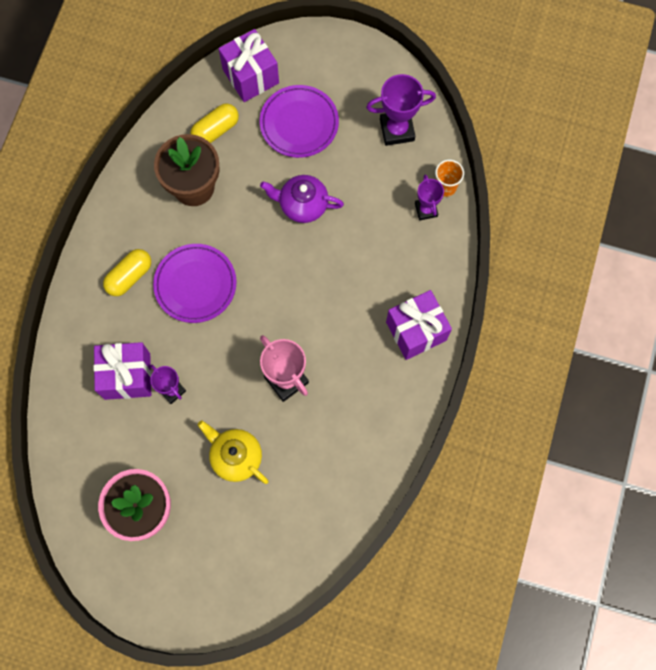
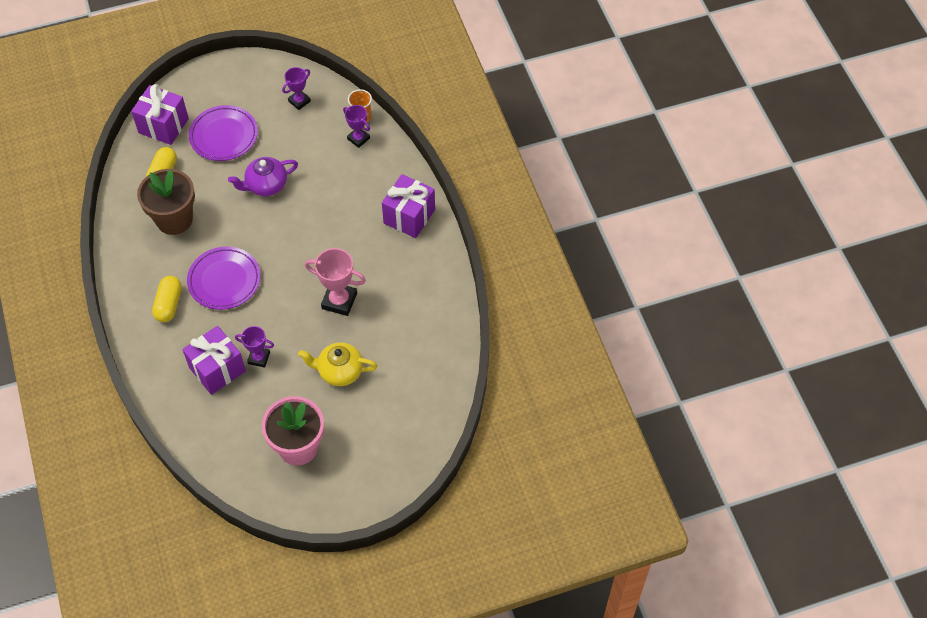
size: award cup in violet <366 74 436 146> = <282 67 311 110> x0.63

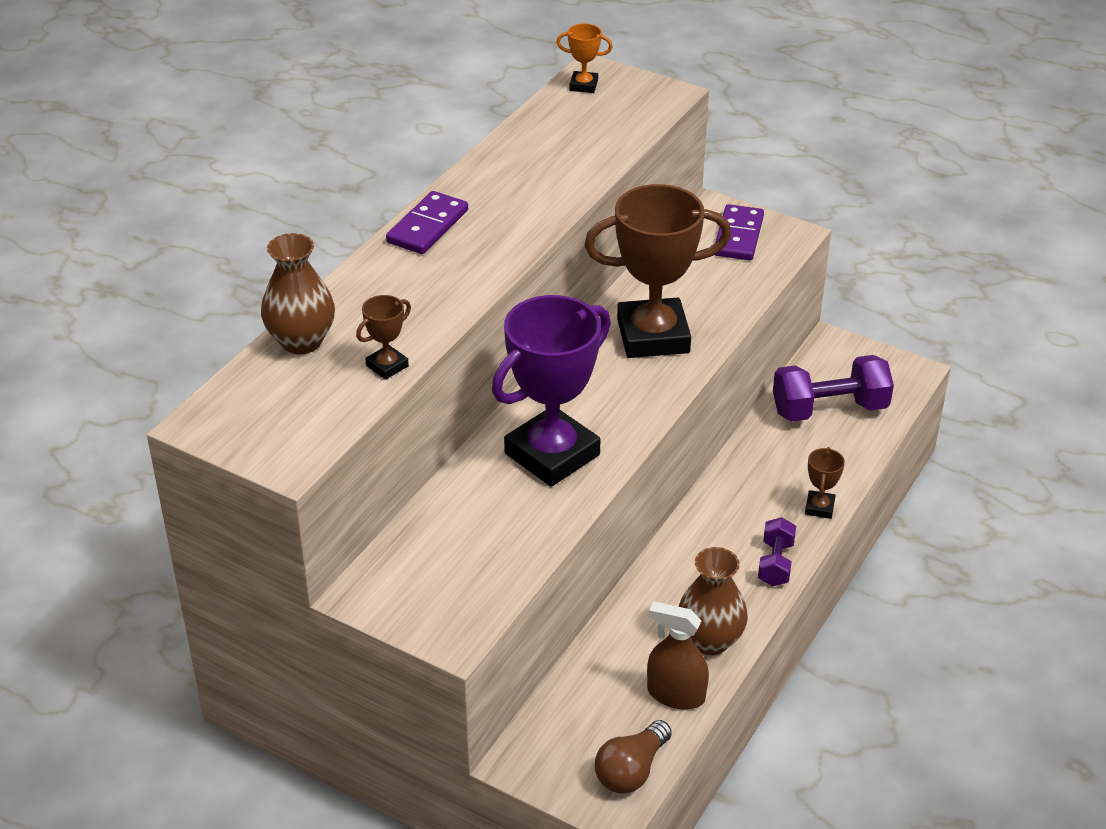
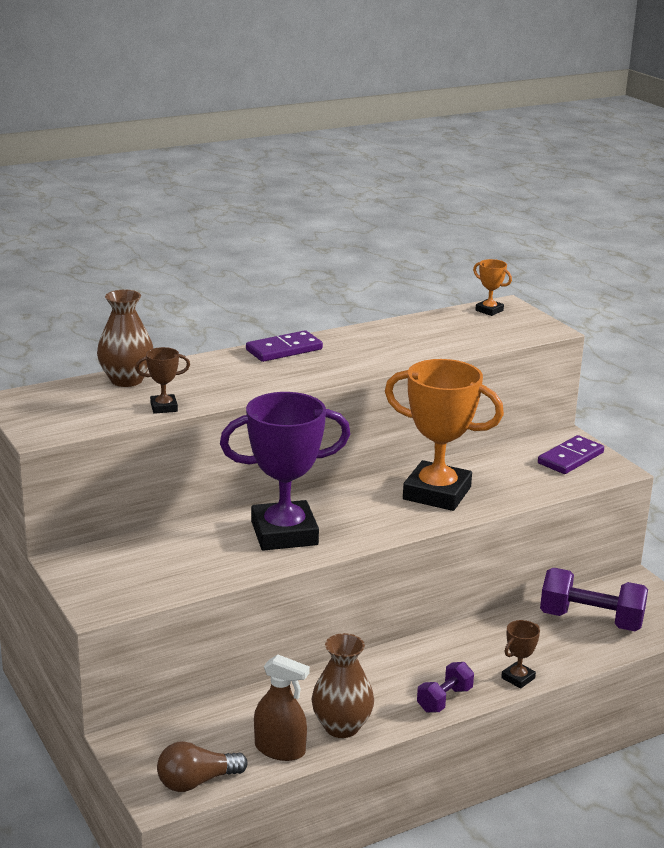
colour: award cup in dark brown <585 184 731 358> to award cup in bright orange <385 359 504 511>
spun: spray cleaner in dark brown <647 602 709 709> = <254 655 310 761> 150 degrees clockwise

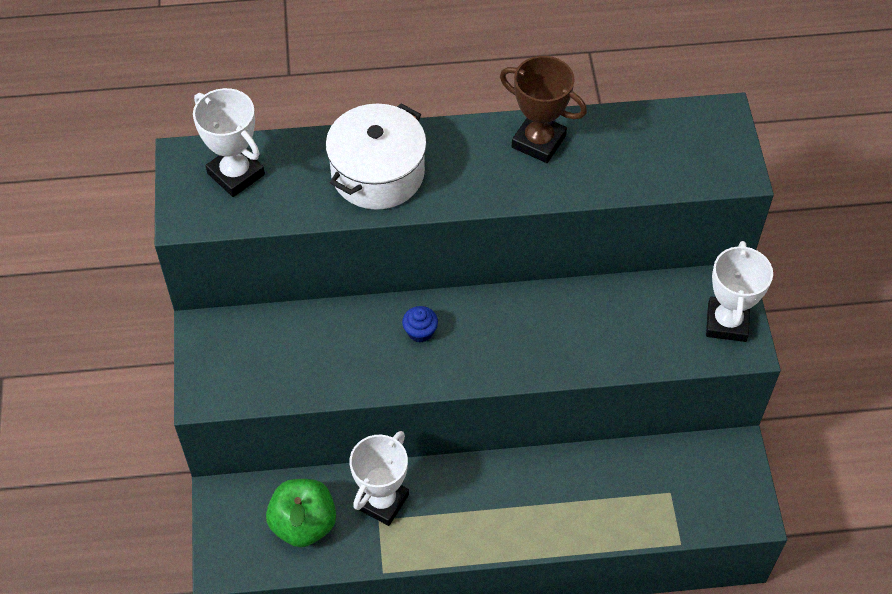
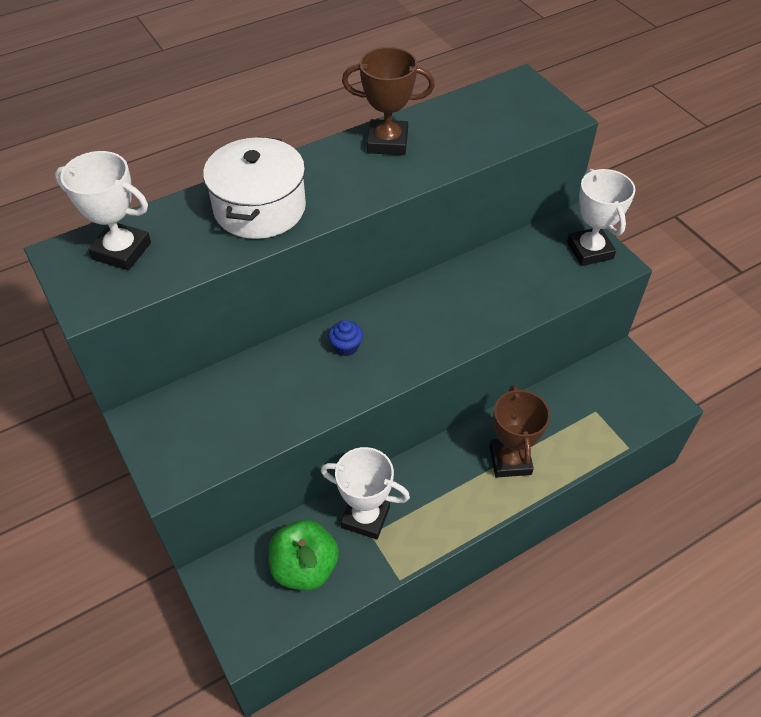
appeared: award cup in dark brown <489 385 550 478>
spun: award cup in pure white <349 431 409 526> = <321 447 410 539> 75 degrees counterclockwise

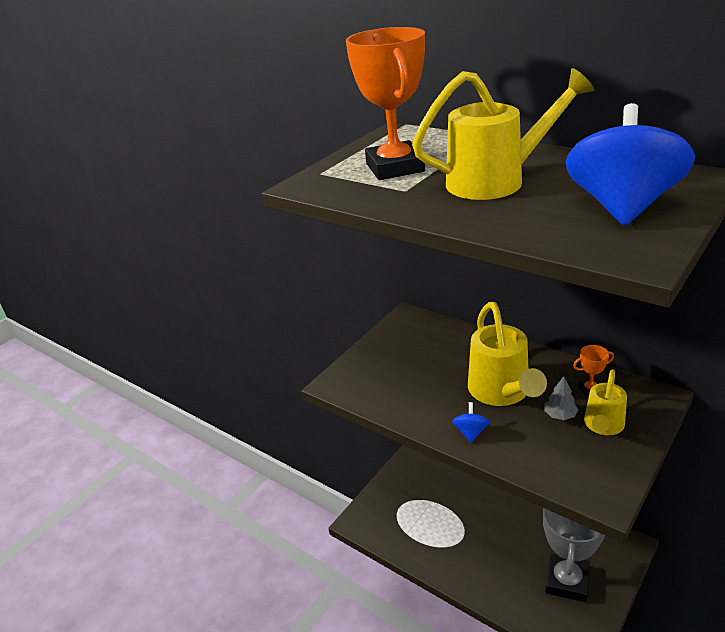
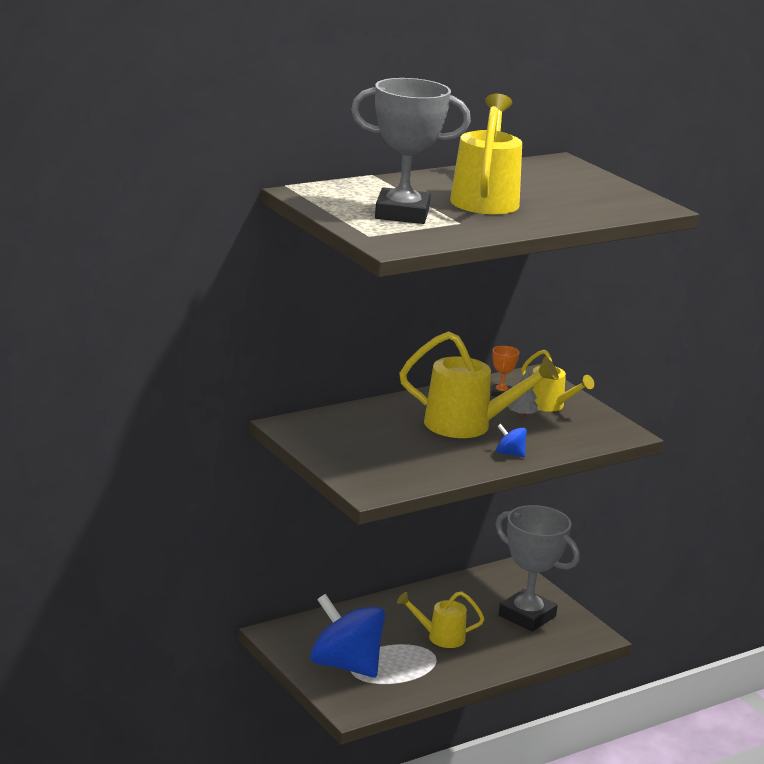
appeared: watering pot in yellow <397 591 484 648>
relocated: spinning top in cobalt <566 103 695 226> to <310 594 385 678>
colour: award cup in bright orange <346 27 425 180> to award cup in gray <351 78 471 224>

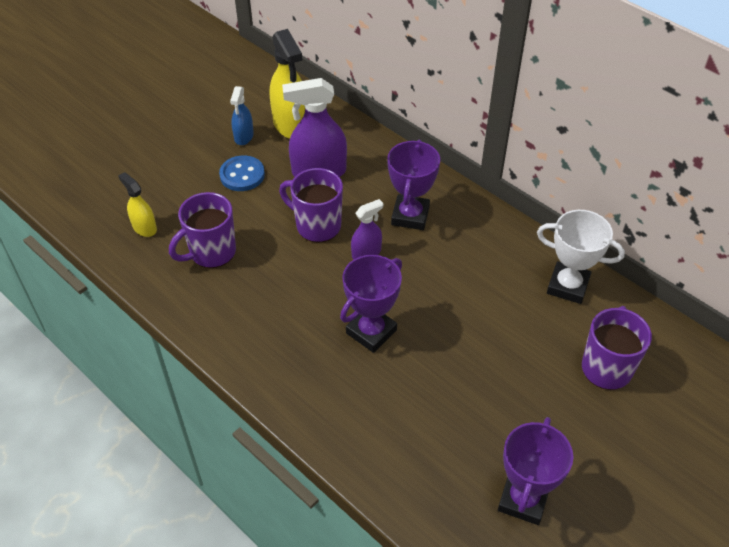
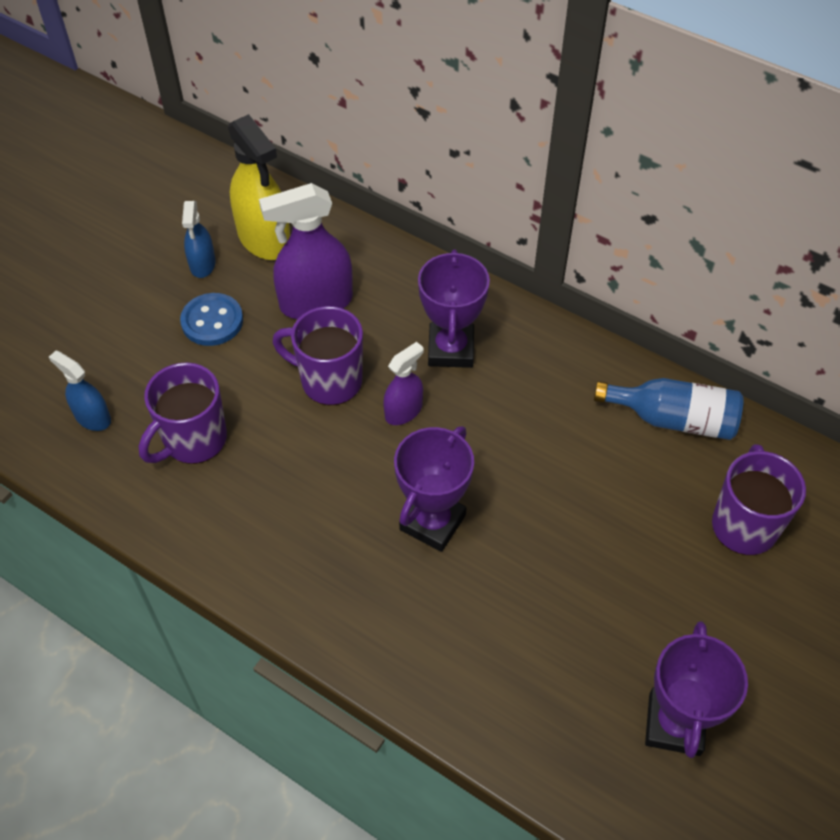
exchanged: award cup in pure white <537 210 625 304> to drink bottle in cobalt <594 378 744 440>
colour: spray cleaner in yellow <119 172 157 237> to spray cleaner in cobalt <49 350 111 431>

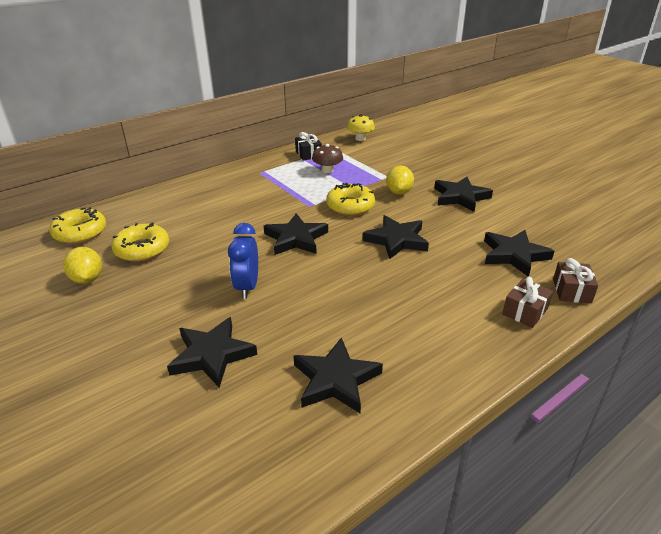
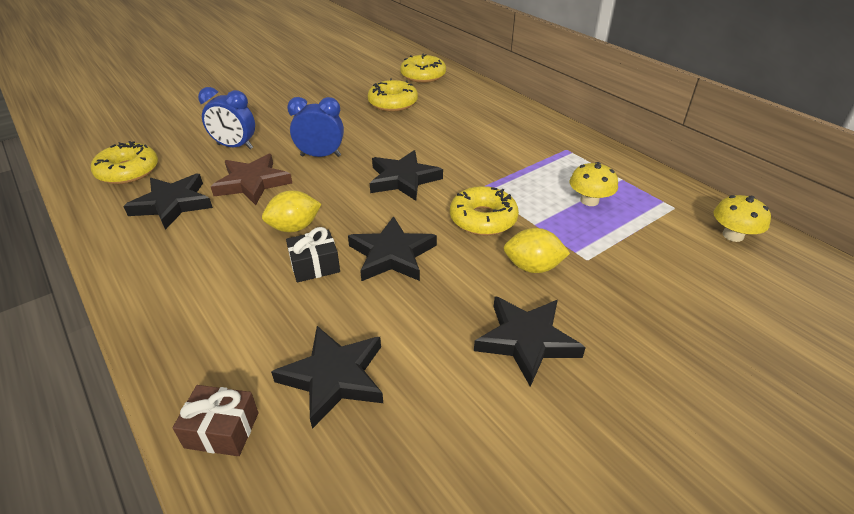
missing: present in dark brown <502 277 553 328>
appeared: donut in yellow <91 141 158 184>; five-pointed star in dark brown <211 154 292 205>
relocated: citrus fruit in yellow <63 247 102 284> to <262 190 321 232>; present in jet-black <295 132 322 161> to <286 227 340 282>
exchanged: five-pointed star in jet-black <167 317 257 388> to bedside clock in cobalt <198 87 255 149>
colour: toadstool in dark brown <312 144 343 173> to toadstool in yellow <570 162 618 206>

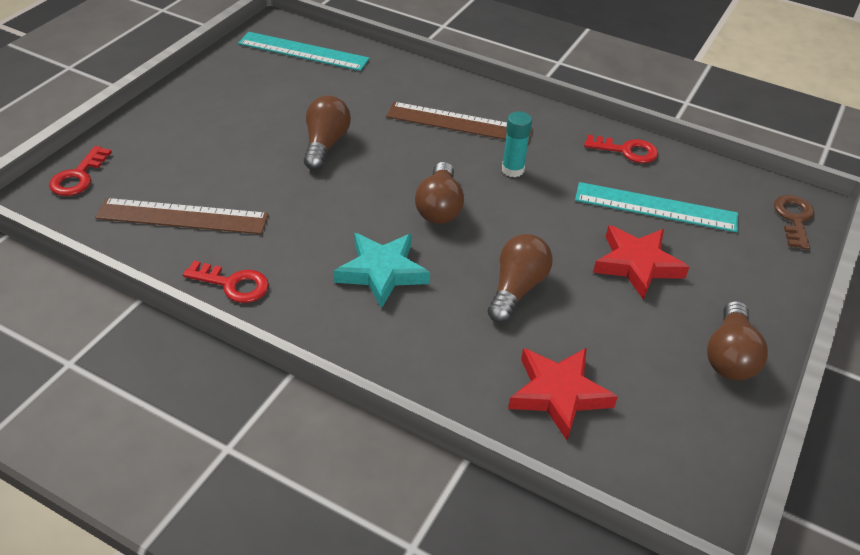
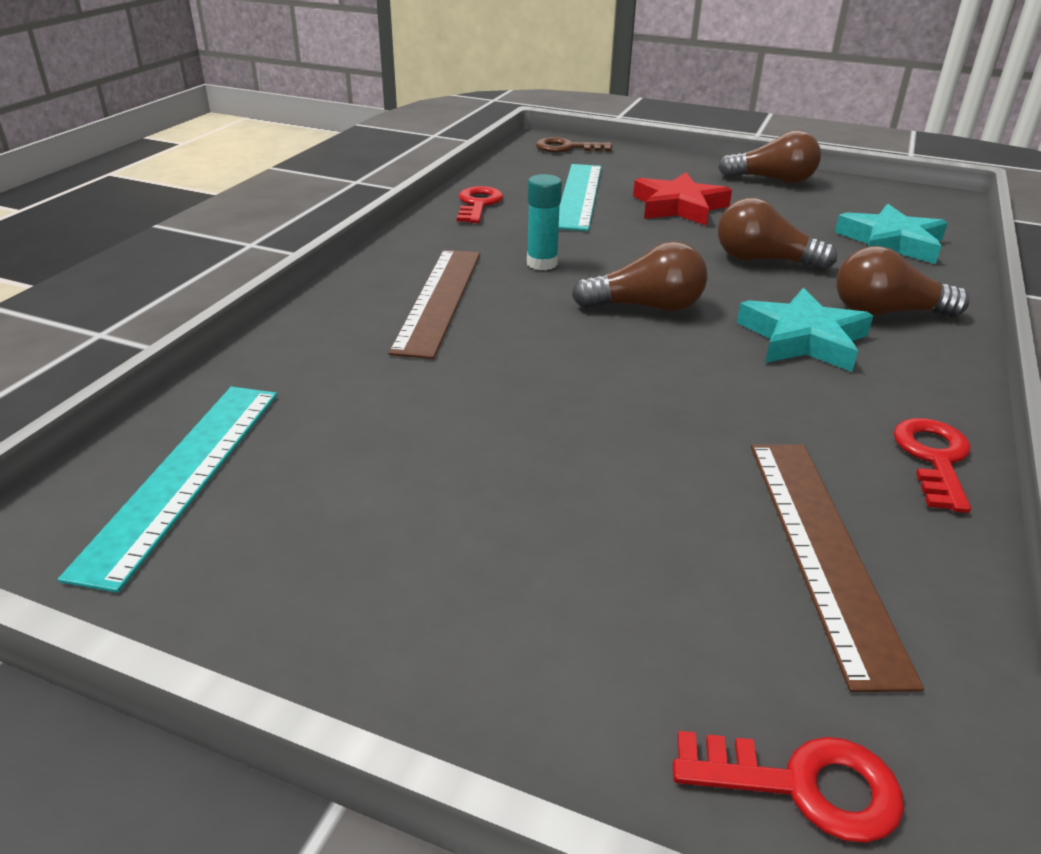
relocated: lightbulb in dark brown <304 95 351 170> to <836 246 969 317>
colour: five-pointed star in red <508 348 618 440> to five-pointed star in teal <835 204 948 264>

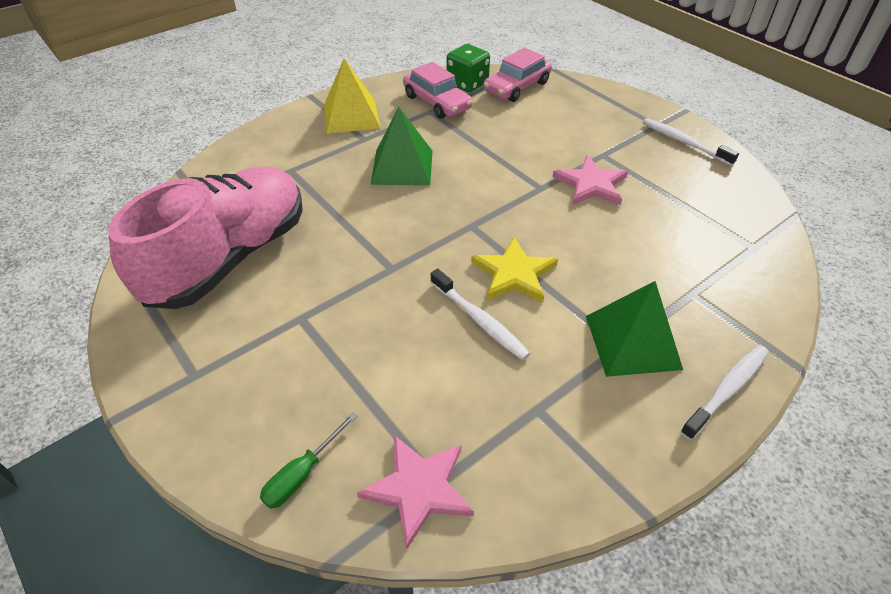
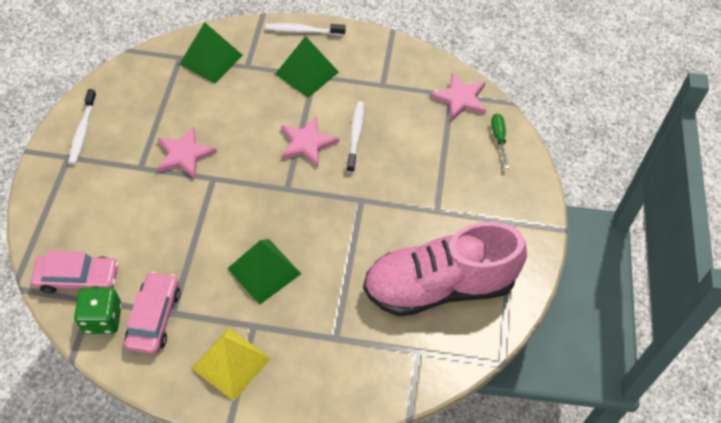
appeared: pyramid shape in green <180 22 243 83>
colour: five-pointed star in yellow <471 237 558 302> to five-pointed star in rose-pink <281 116 339 167>
spun: flat screwdriver in green <260 412 358 509> = <491 114 509 169> 90 degrees counterclockwise

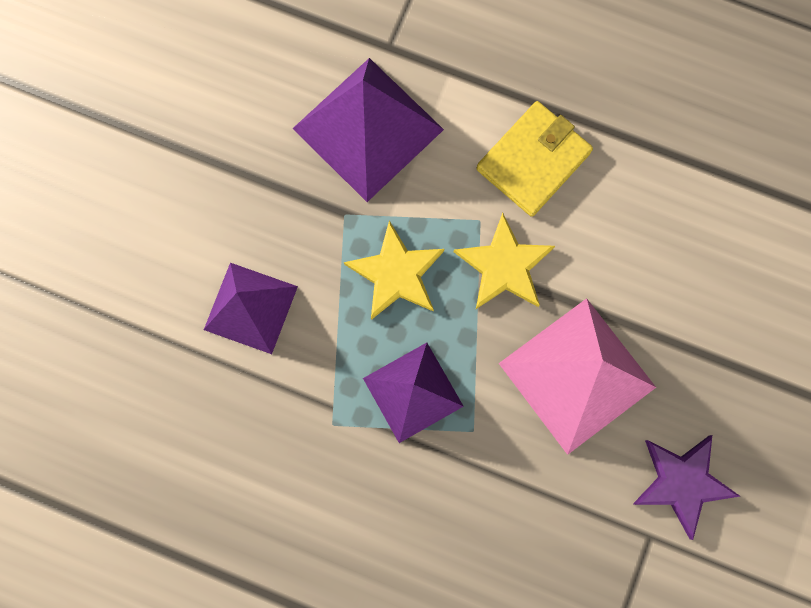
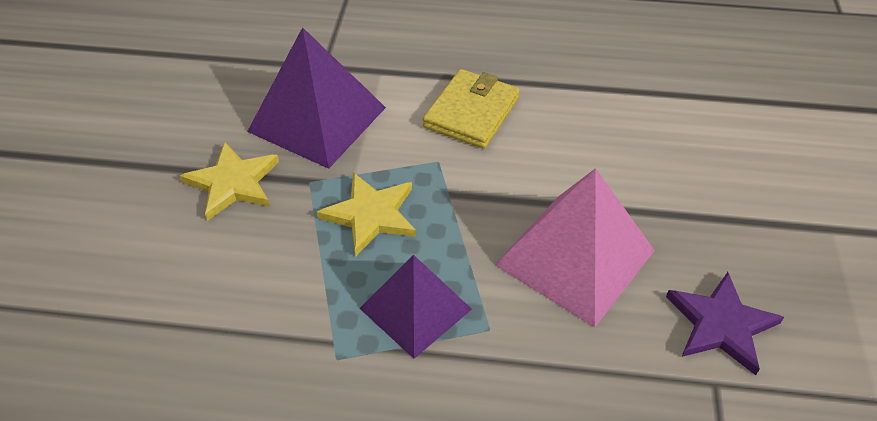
missing: pyramid shape in violet <204 263 298 354>
relocated: five-pointed star in yellow <454 213 555 309> to <180 142 279 221>

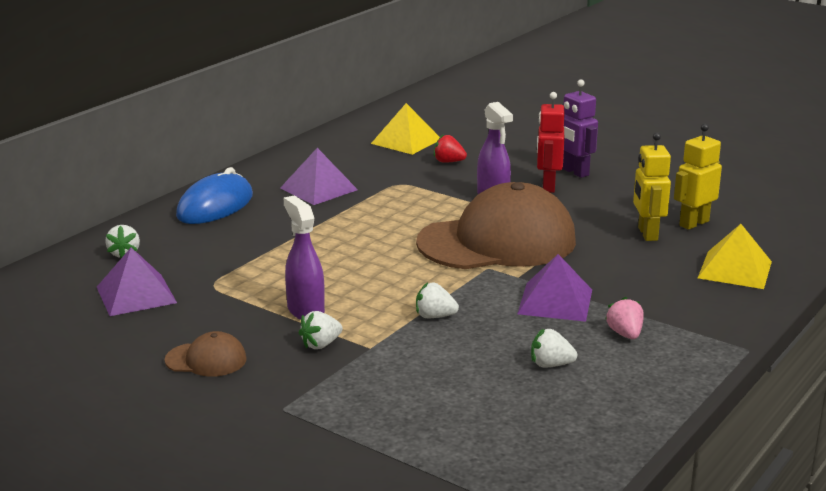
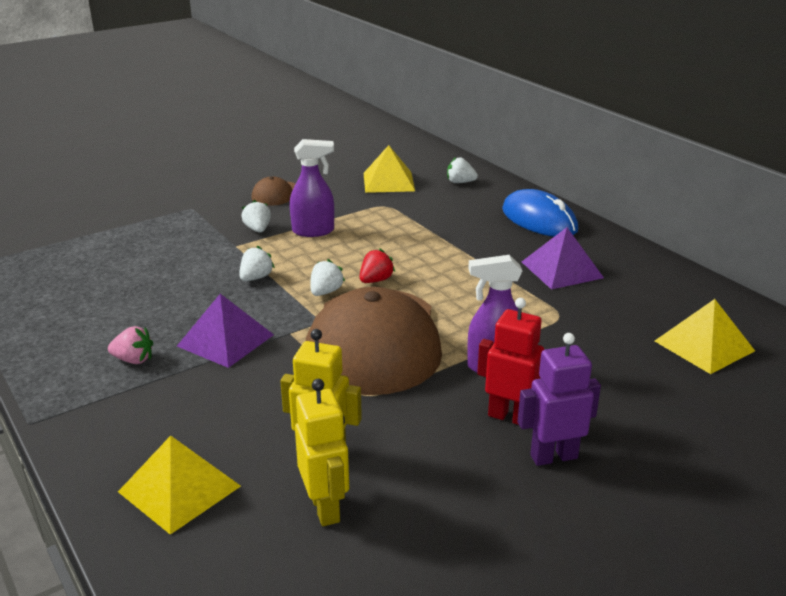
relocated: berry in red <434 134 467 163> to <360 249 395 283>; berry in pure white <531 329 577 367> to <310 259 345 296>
colour: pyramid shape in violet <97 248 177 316> to pyramid shape in yellow <364 145 415 193>

